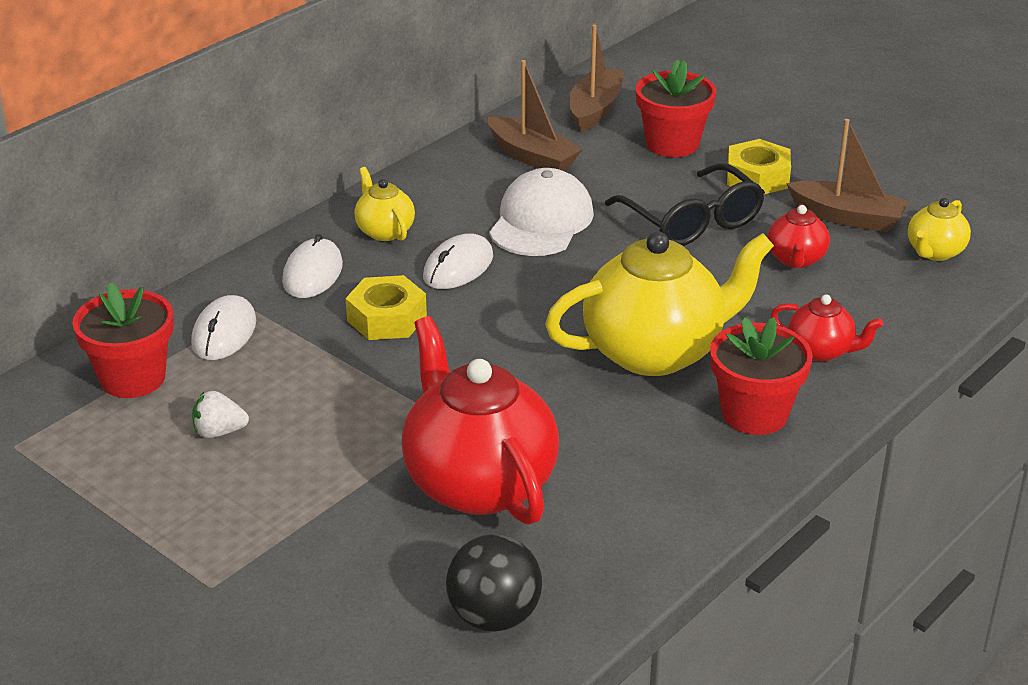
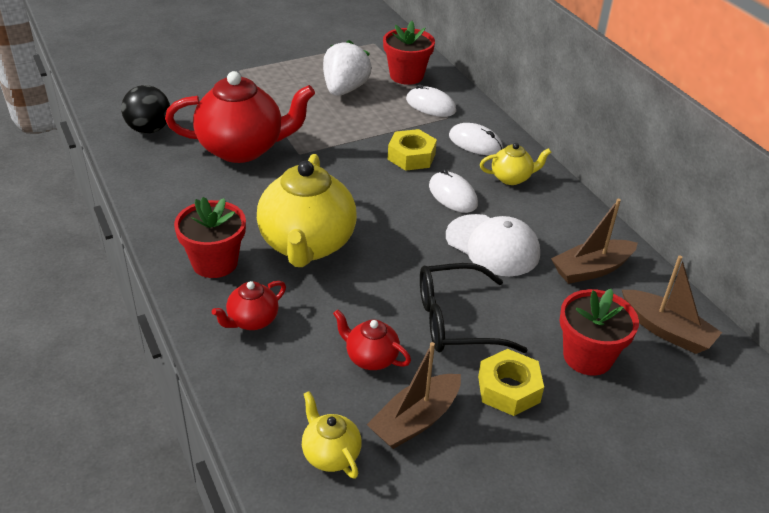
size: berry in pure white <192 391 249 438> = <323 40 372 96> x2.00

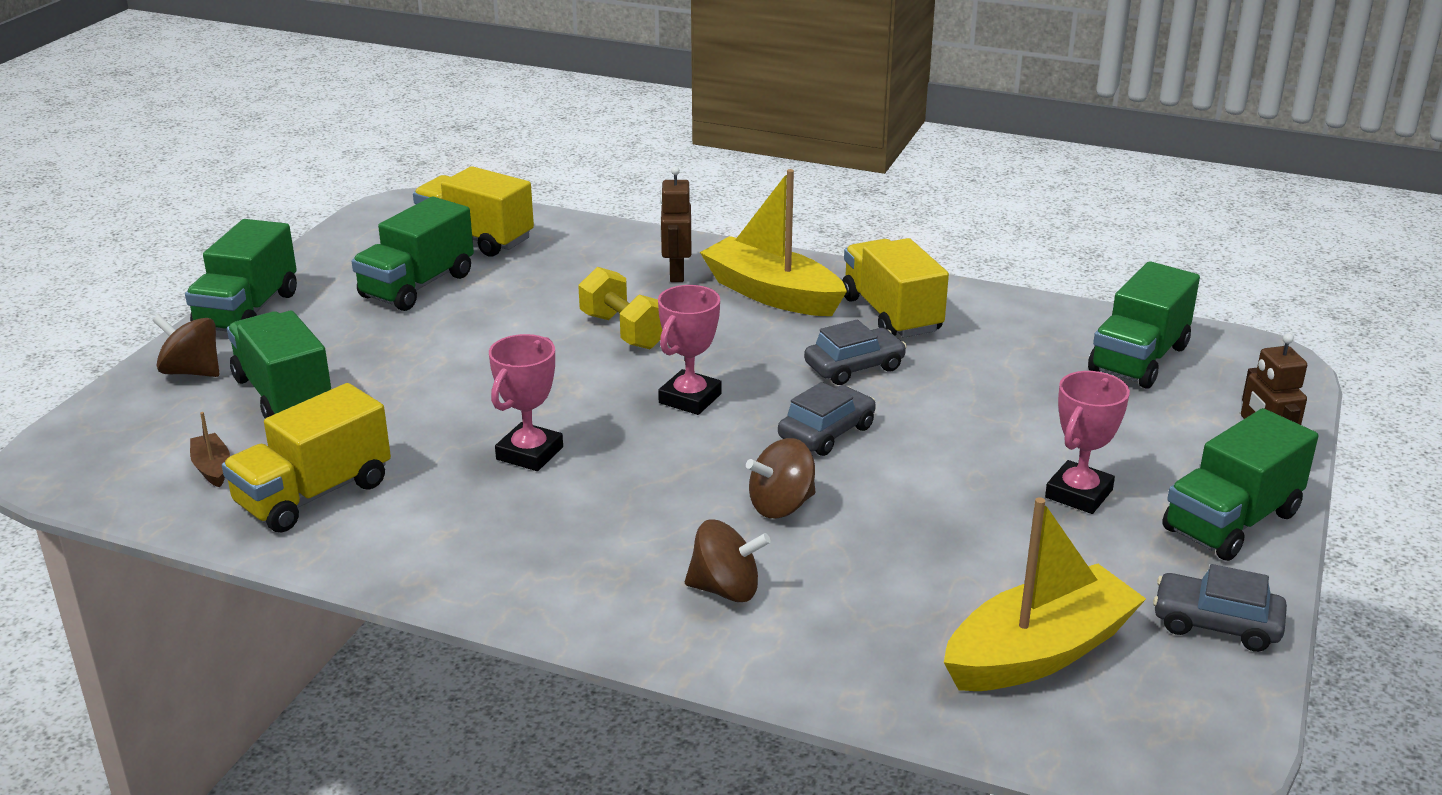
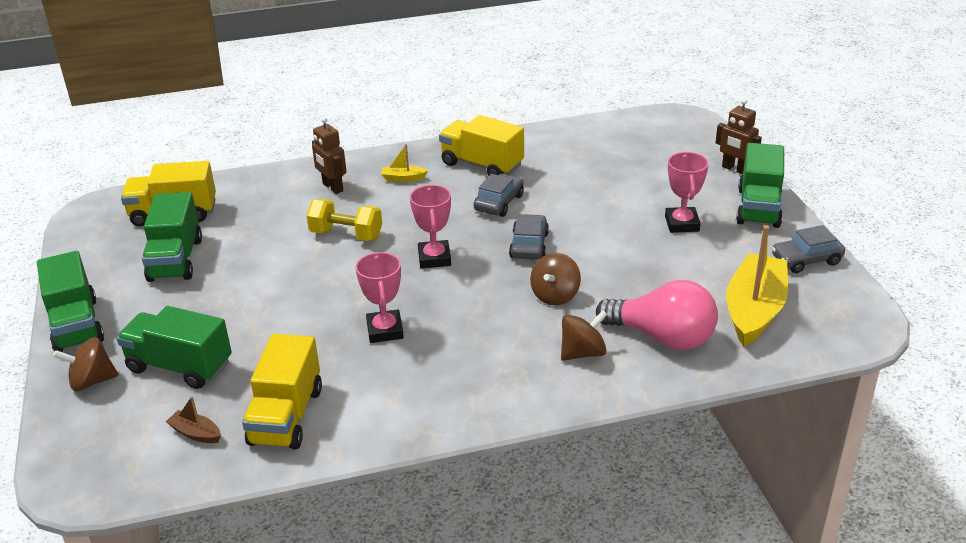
missing: truck in green <1088 261 1200 389>
appeared: lightbulb in rose-pink <596 280 718 350>
size: sailboat in yellow <700 169 847 316> = <381 144 428 182> x0.43

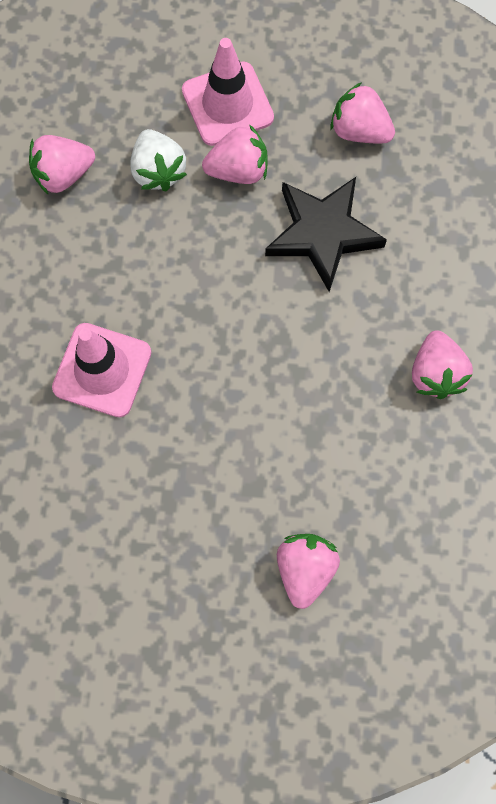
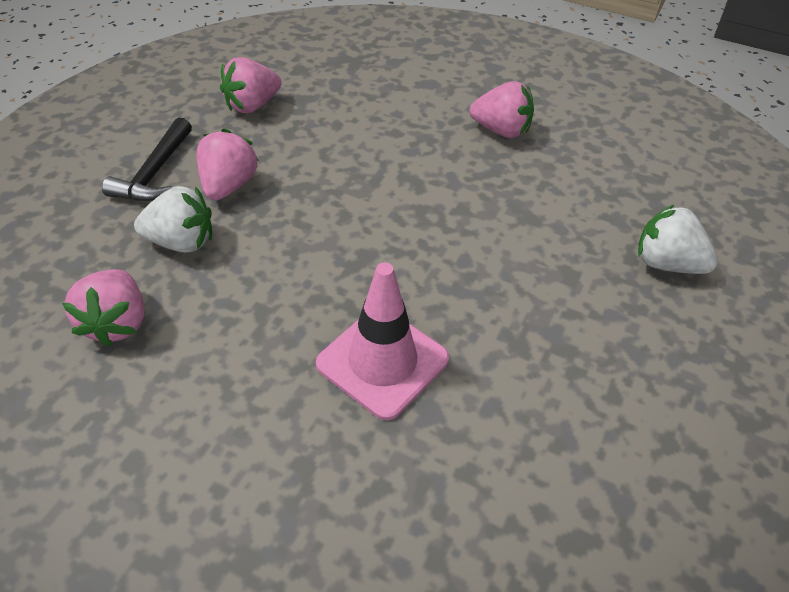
missing: five-pointed star in jet-black <265 177 387 292>
exchanged: traffic cone in rose-pink <182 38 274 146> to carpenter's hammer in jet-black <102 117 192 201>
colour: berry in rose-pink <277 534 340 609> to berry in pure white <638 204 718 274>

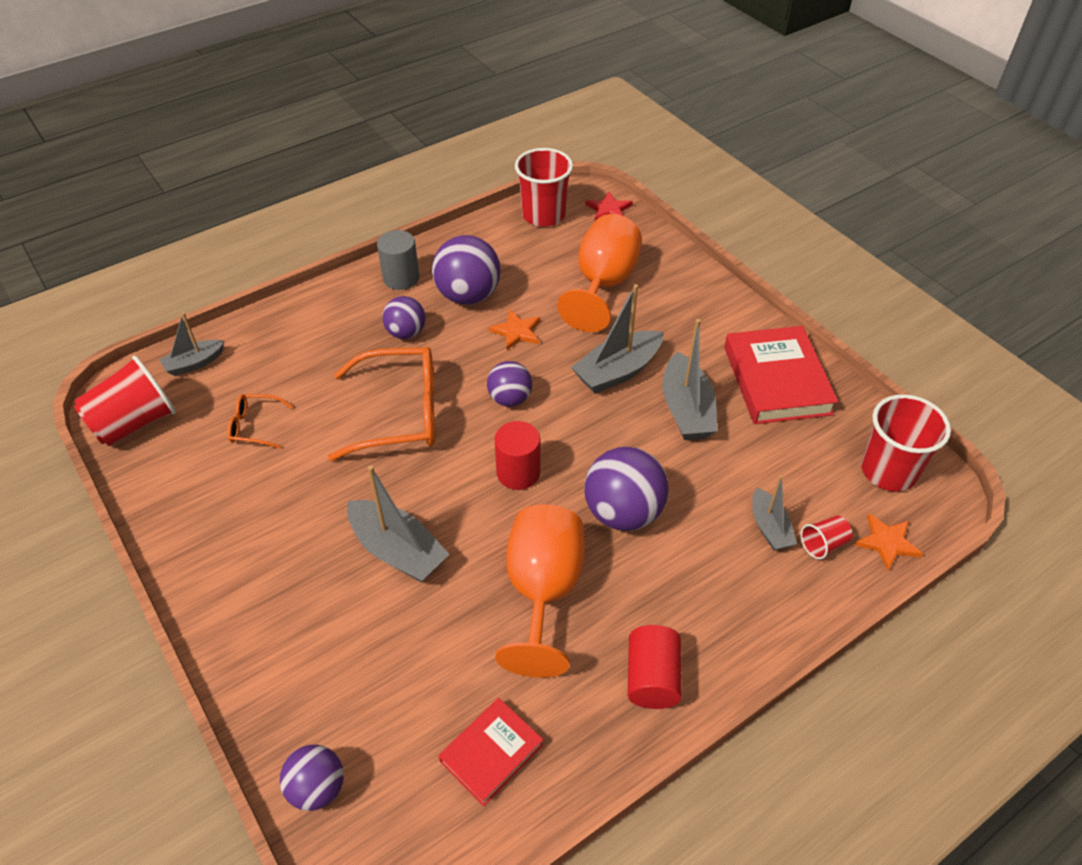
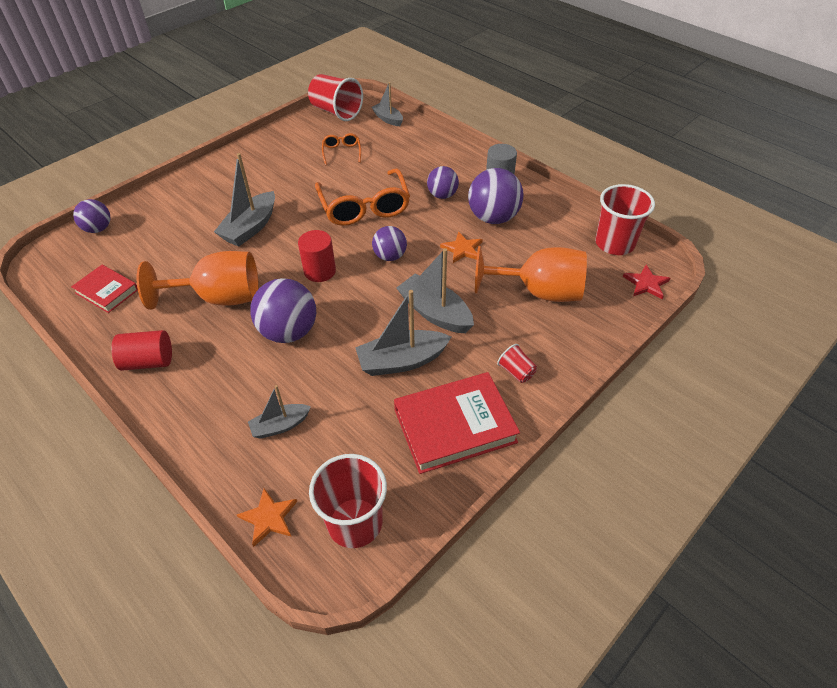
relocated: beaker in red <801 516 852 559> to <497 344 537 383>

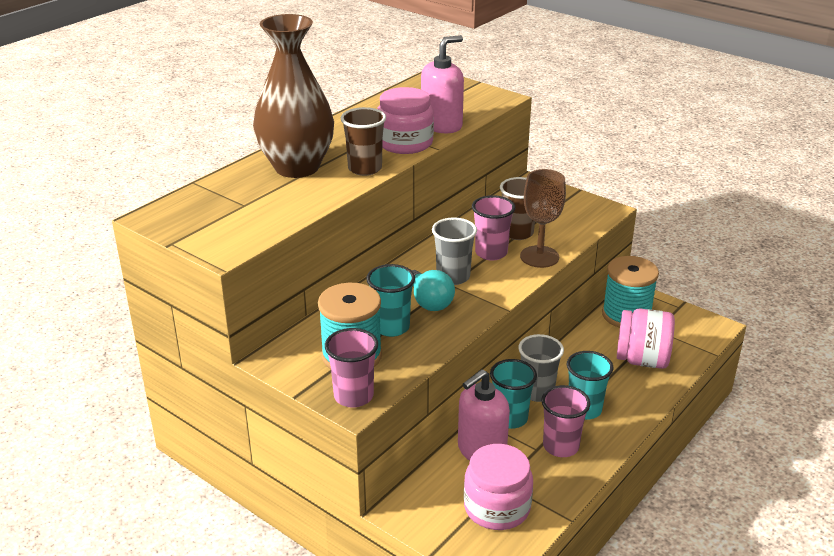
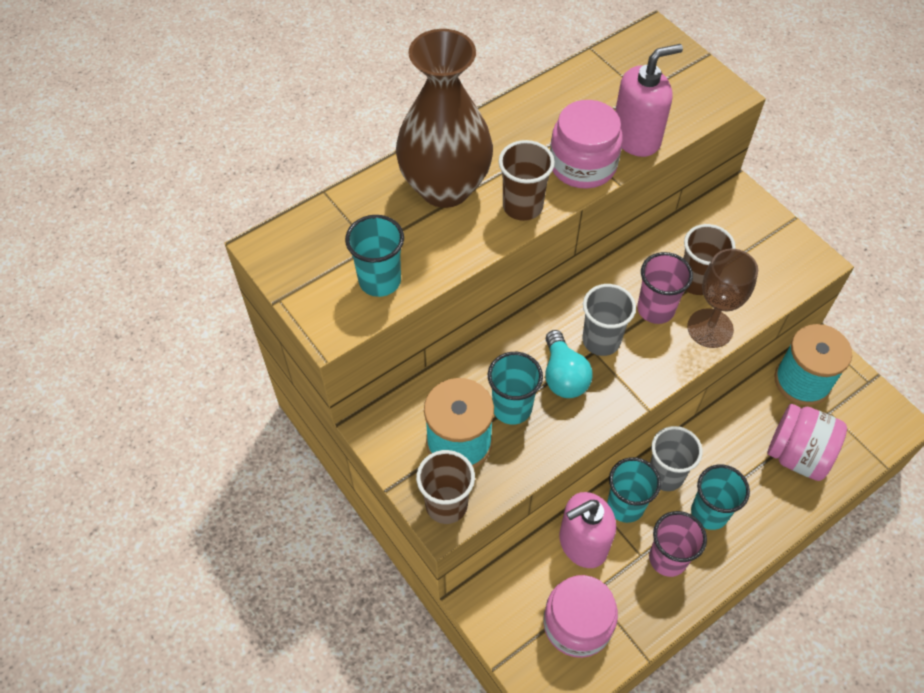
appeared: beaker in teal <345 215 404 297>
colour: beaker in rose-pink <325 328 378 408> to beaker in dark brown <416 450 475 524>

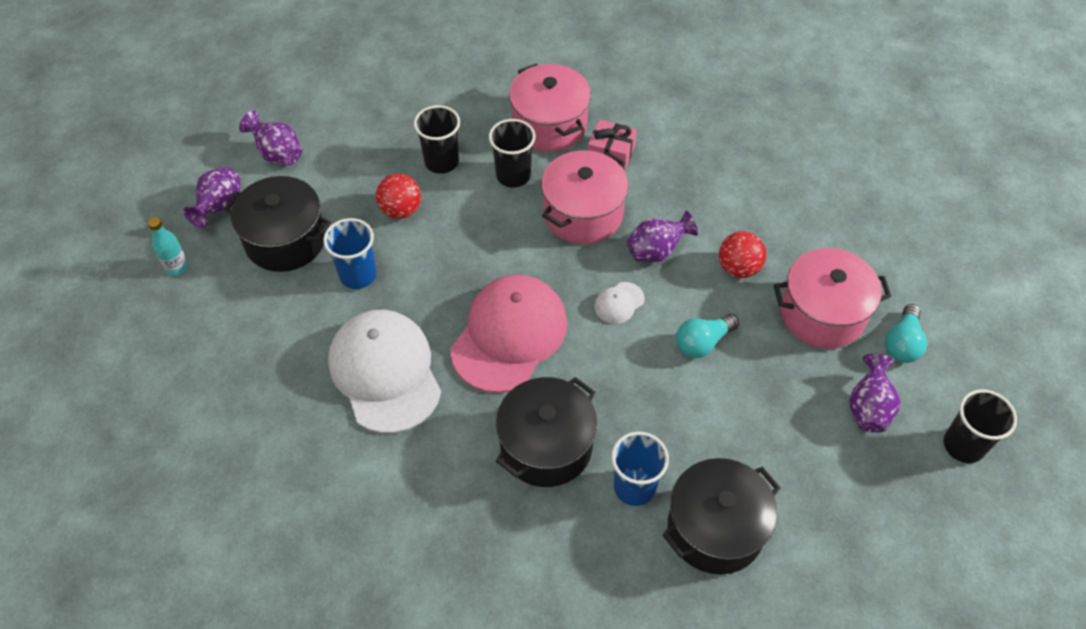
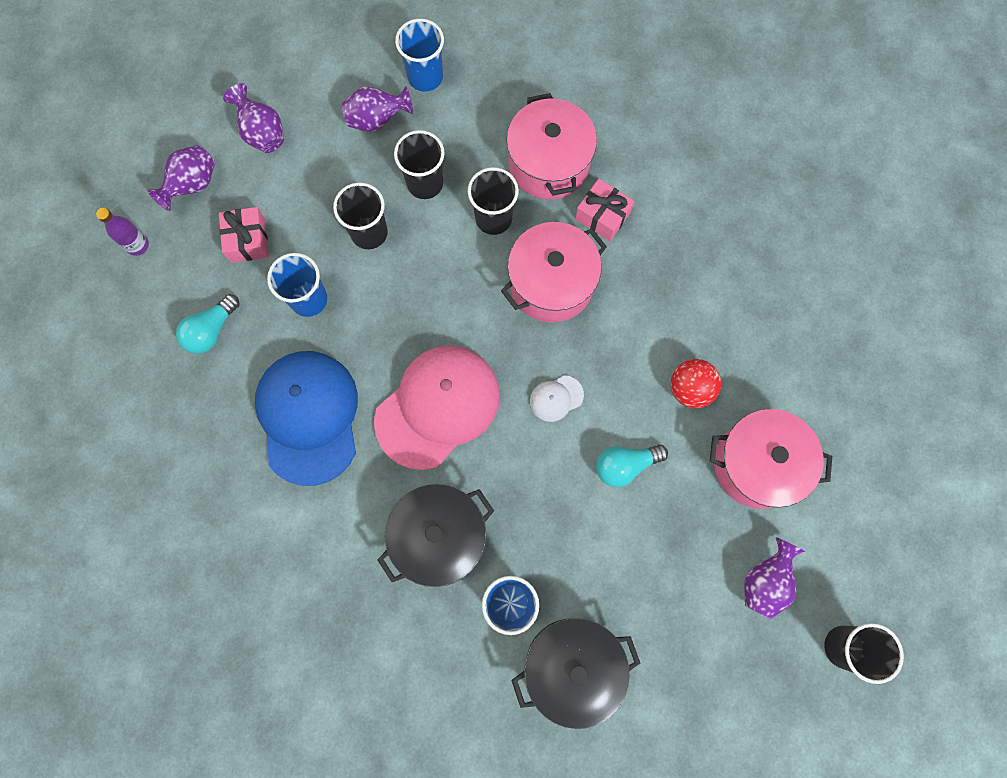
appeared: beaker in cobalt <395 19 444 92>
relocated: tall vase in violet <626 211 698 262> to <342 86 413 132>; lightbulb in teal <885 304 927 363> to <176 294 240 354>
exchanged: cooking pot in jet-black <224 176 331 272> to present in rose-pink <219 207 269 263>; ball in red <376 174 421 219> to beaker in jet-black <333 183 388 249>
colour: drink bottle in teal <148 217 188 275> to drink bottle in violet <96 208 149 256>; baseball cap in pure white <328 310 441 433> to baseball cap in cobalt <255 351 358 486>

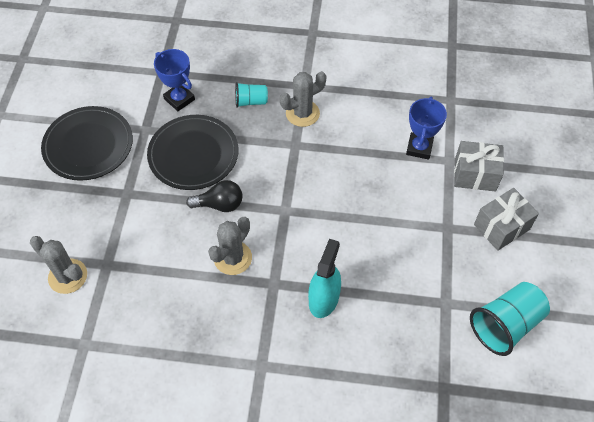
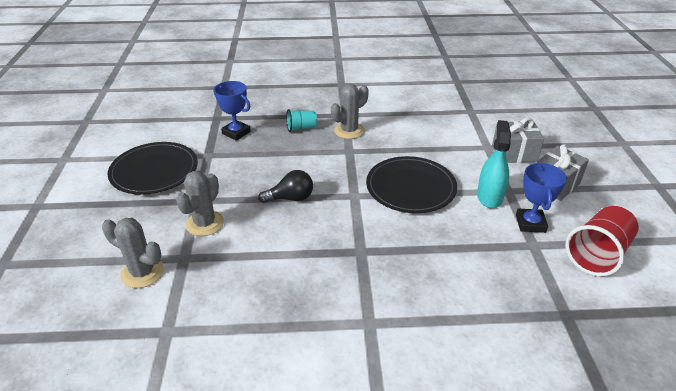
relocated: plate in jet-black <147 115 239 190> to <366 156 457 213>; cactus in gray <208 217 252 275> to <176 171 224 236>; spray cleaner in teal <308 239 341 318> to <477 120 511 208>; award cup in cobalt <406 97 447 160> to <516 163 567 233>
colour: beaker in teal <470 282 550 356> to beaker in red <565 206 639 276>

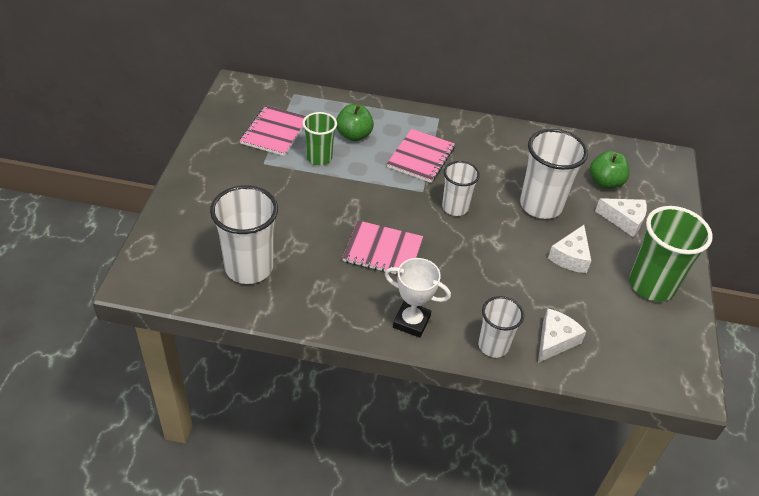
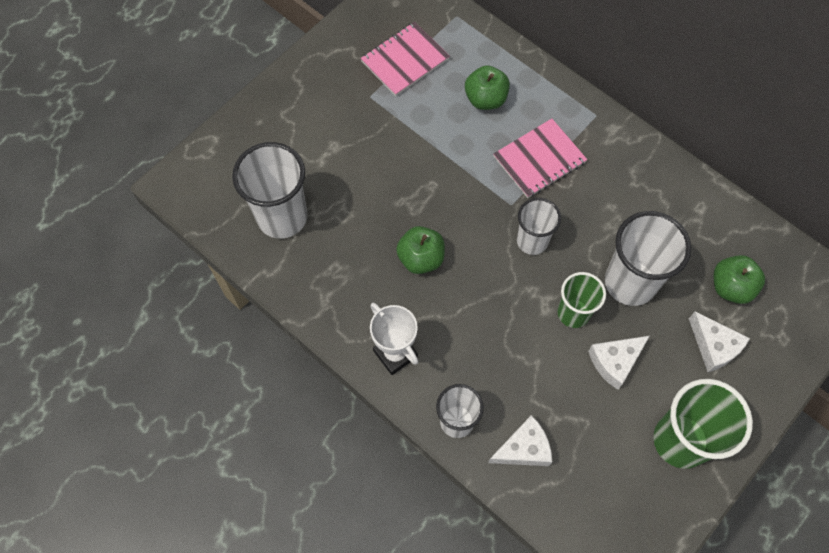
relocated: beaker in green <302 112 337 165> to <558 272 606 328>
exchanged: exercise book in rose-pink <342 220 423 275> to toy apple in green <396 226 445 274>

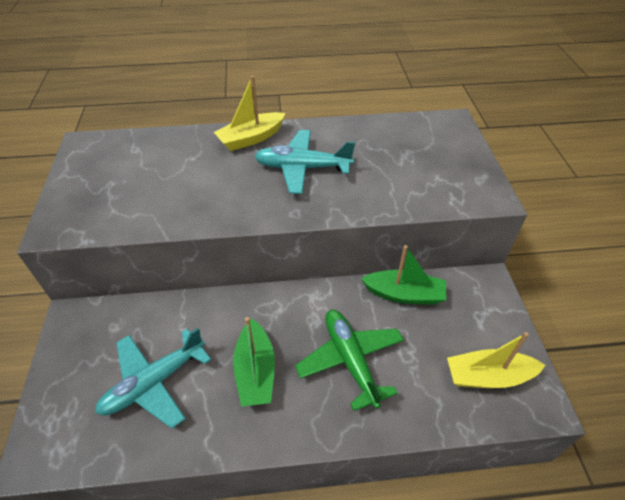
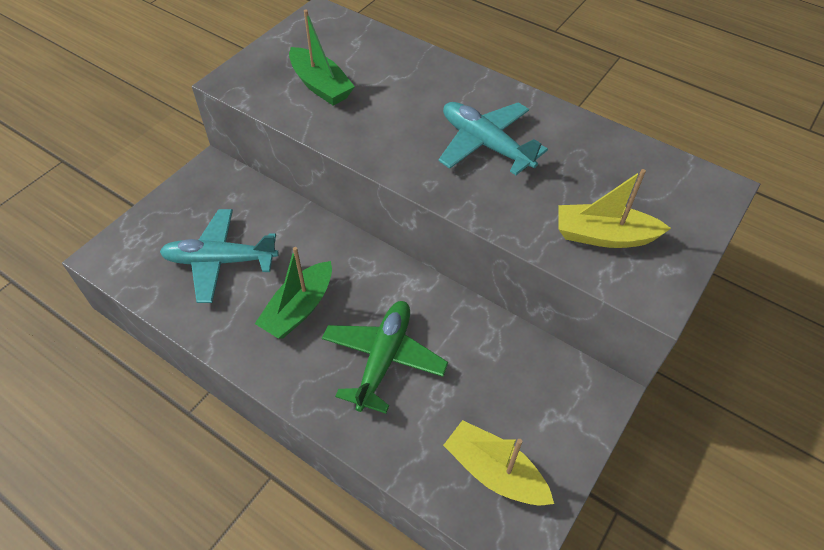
relocated: sailboat in yellow <214 76 285 151> to <558 169 671 248>; sailboat in green <361 245 446 305> to <289 10 355 106>

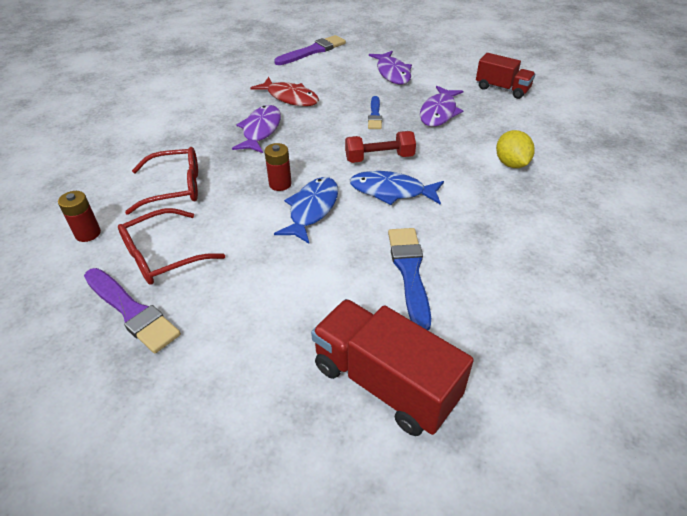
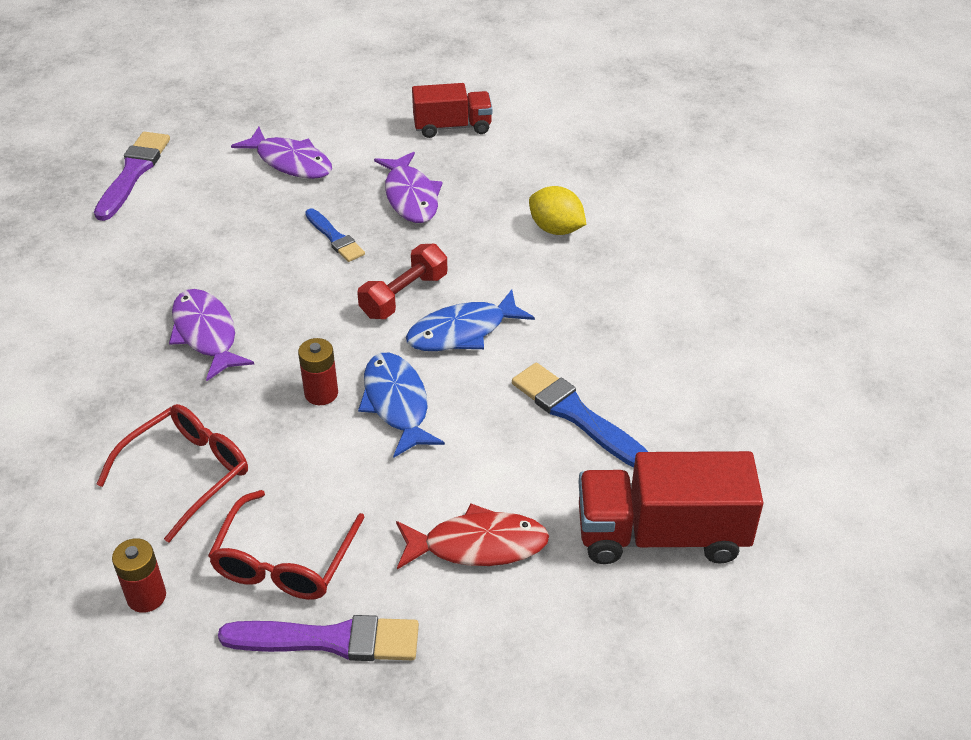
relocated: toy fish in red <251 77 319 106> to <396 503 549 570>

